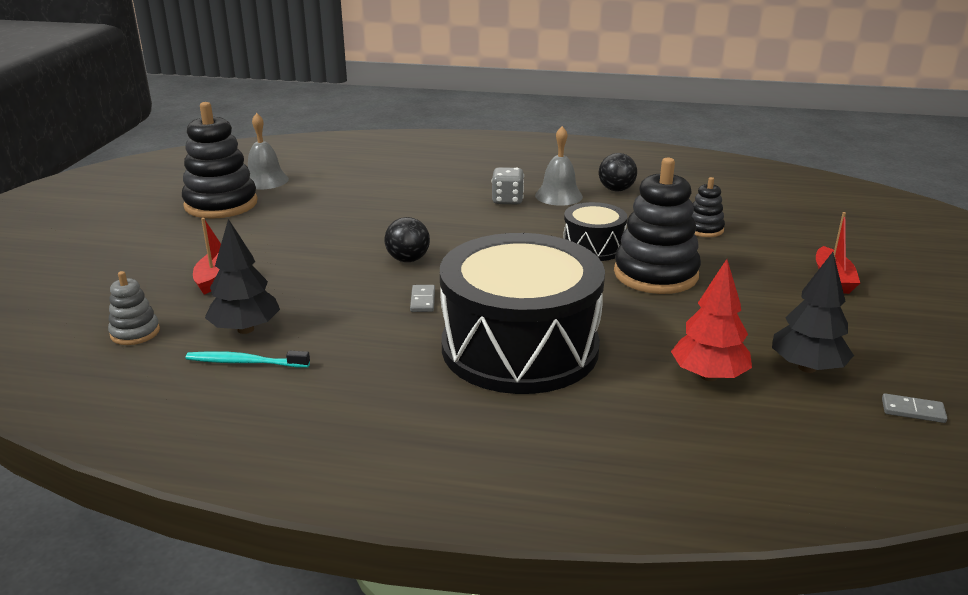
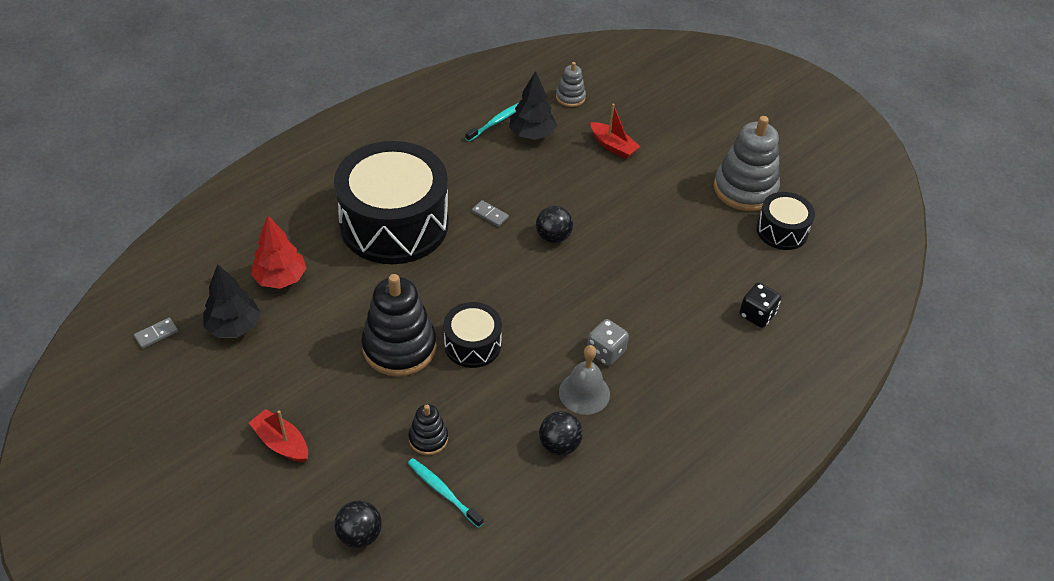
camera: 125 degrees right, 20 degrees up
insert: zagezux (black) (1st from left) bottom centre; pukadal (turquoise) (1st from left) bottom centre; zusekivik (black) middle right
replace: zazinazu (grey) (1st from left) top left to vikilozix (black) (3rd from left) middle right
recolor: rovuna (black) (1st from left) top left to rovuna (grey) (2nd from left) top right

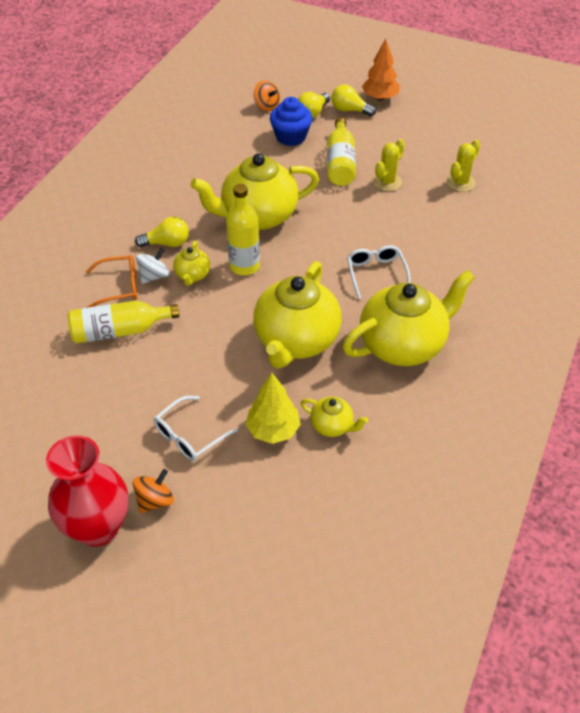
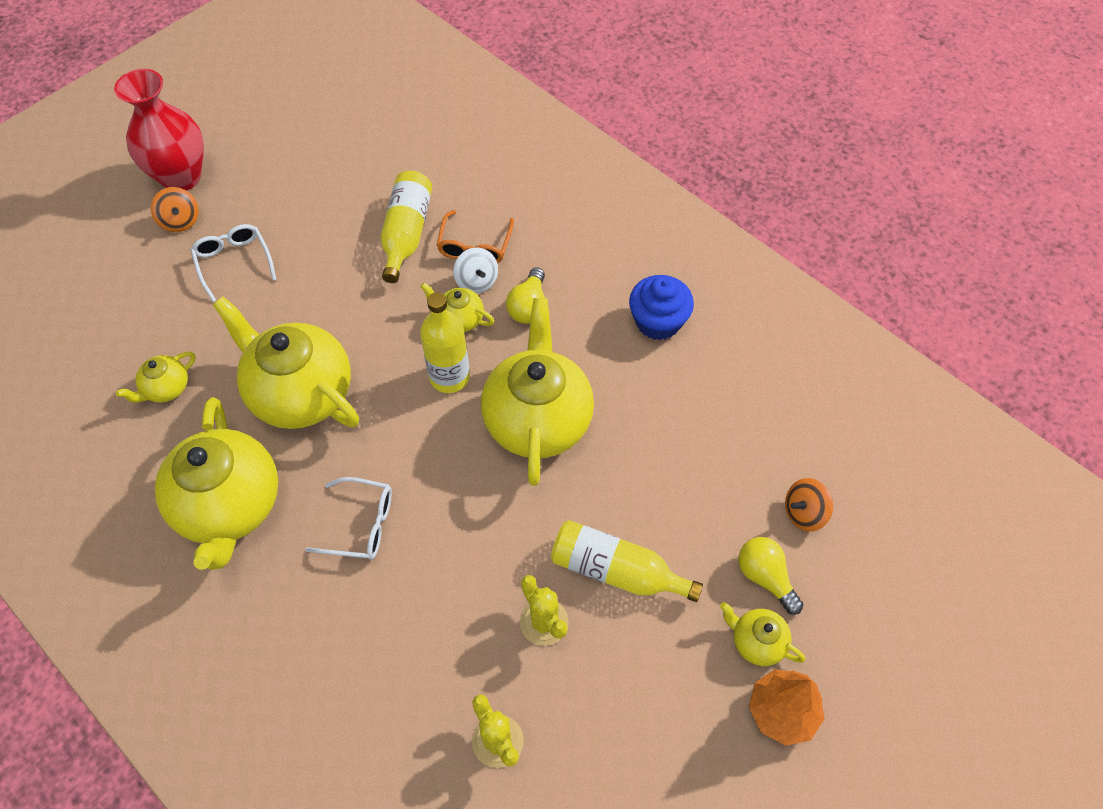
camera: 110 degrees right, 10 degrees up
delete: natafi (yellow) centre
move: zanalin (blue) top centre to centre
replace: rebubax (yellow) (3rd from left) top centre to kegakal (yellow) (6th from left) bottom right

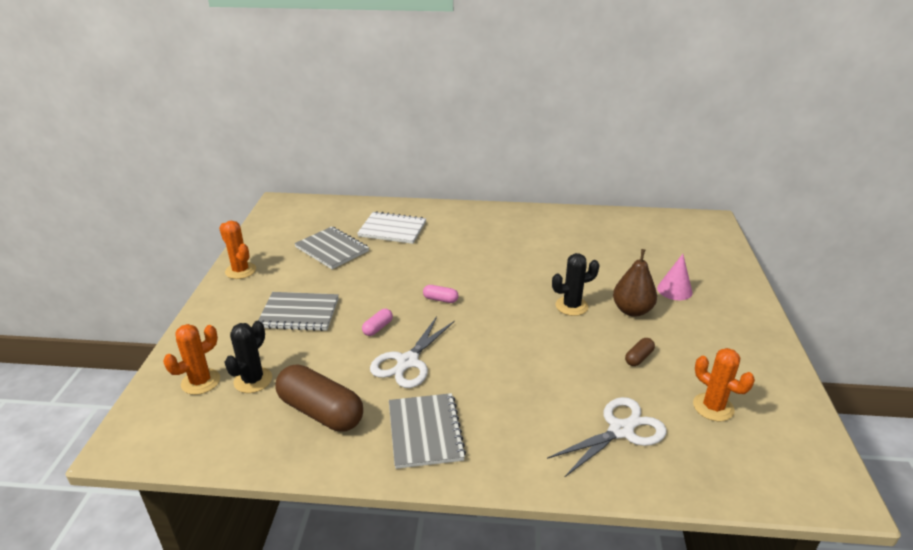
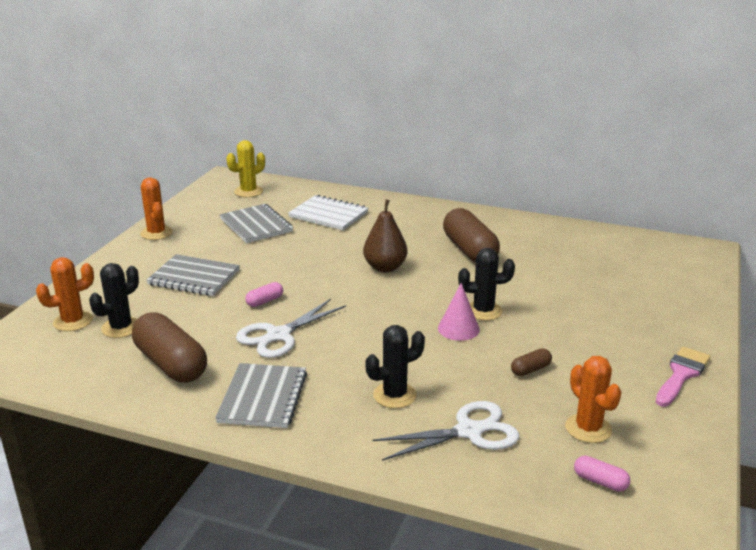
camera: 15 degrees right, 5 degrees down
insert: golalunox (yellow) top left; golalunox (black) (2nd from left) centre; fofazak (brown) (2nd from left) centre; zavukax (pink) bottom right
move: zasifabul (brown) middle right to centre; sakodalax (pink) middle right to centre; fofazak (pink) (2nd from left) centre to bottom right

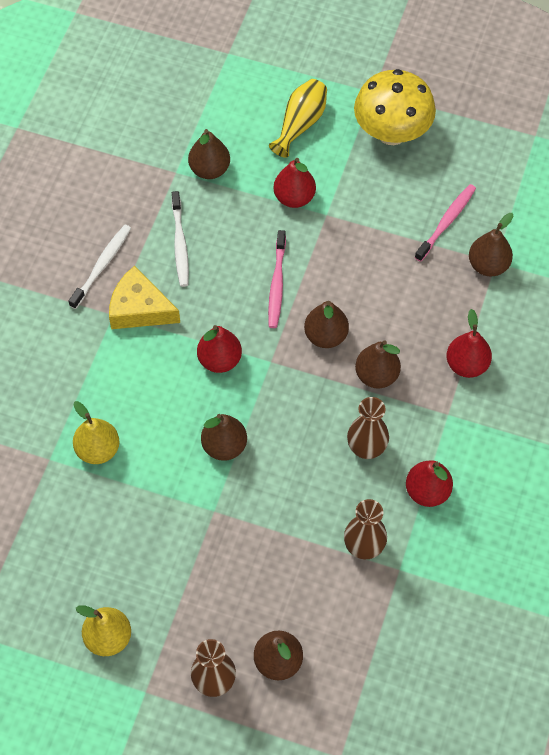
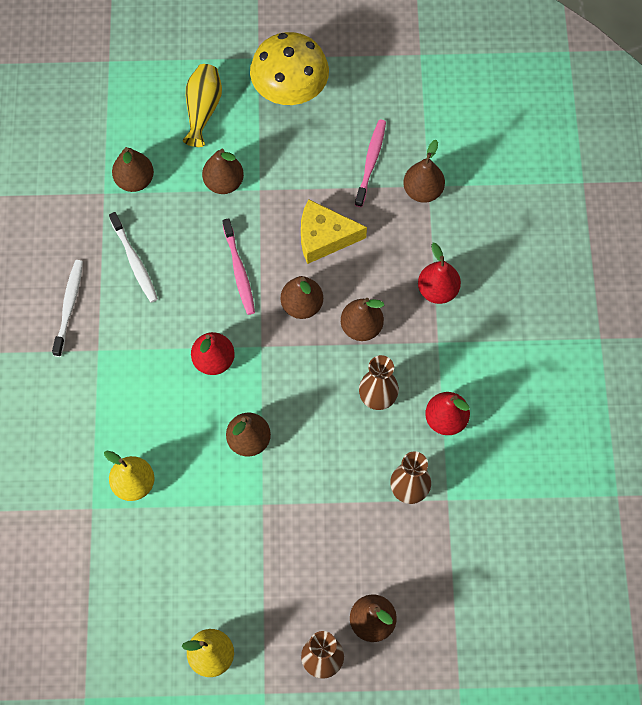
camera: 20 degrees left, 5 degrees up
move: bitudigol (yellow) middle left to top centre
recolor: zasifabul (red) (2nd from left) top centre to zasifabul (brown) (2nd from left) top centre

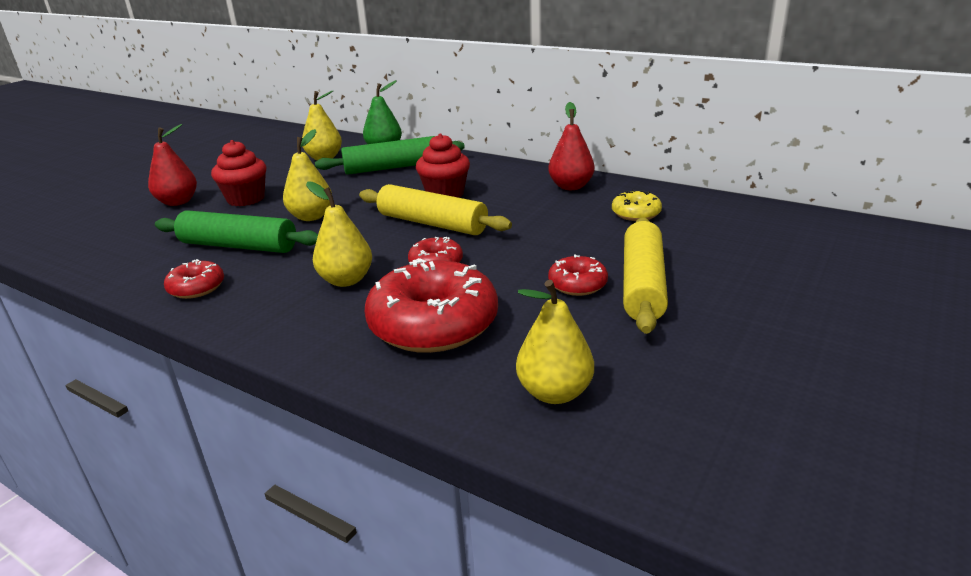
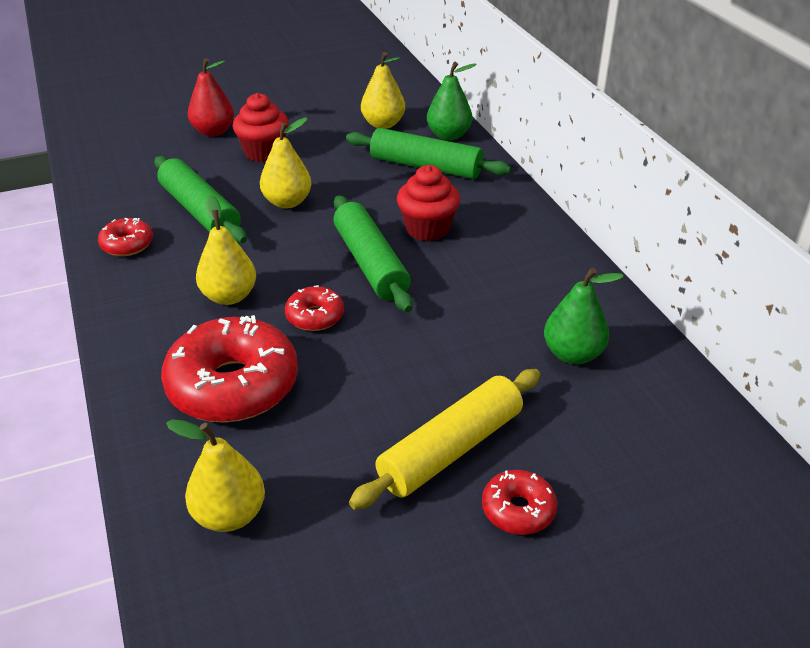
camera: 35 degrees right, 10 degrees up
delete: zasifabul (red) (2nd from left) top centre
move: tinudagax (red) (4th from left) centre to bottom centre
replace: tinudagax (yellow) centre to zasifabul (green) (2nd from left) middle right
recolor: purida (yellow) (1st from left) centre to purida (green) (2nd from left) centre

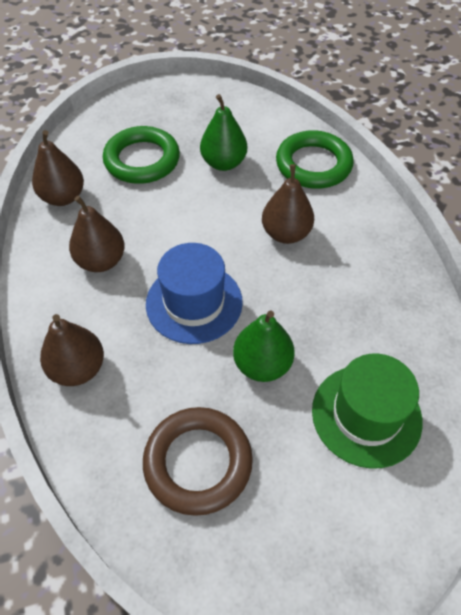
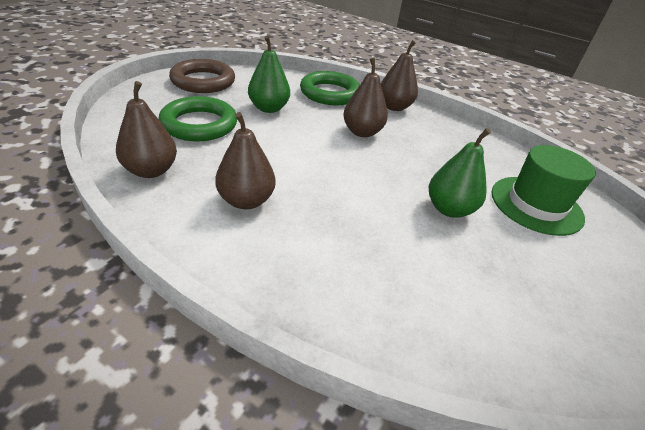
camera: 45 degrees left, 15 degrees down
delete: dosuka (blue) centre
move: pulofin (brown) bottom centre to top left; zasifabul (brown) (2nd from left in the first image) middle left to zasifabul (brown) (4th from left) top centre

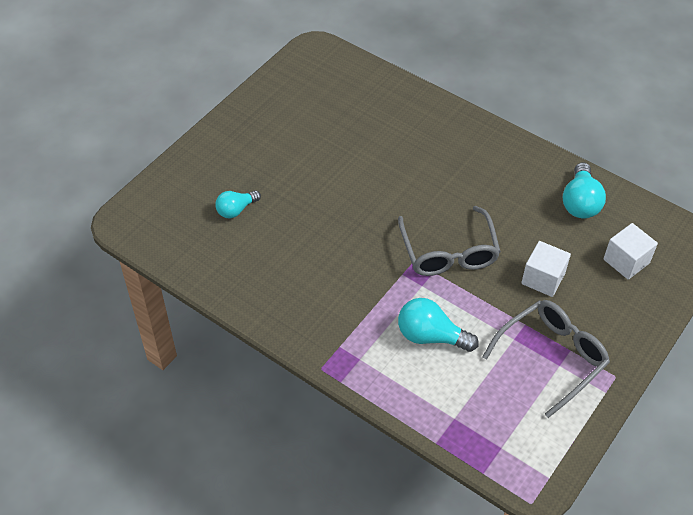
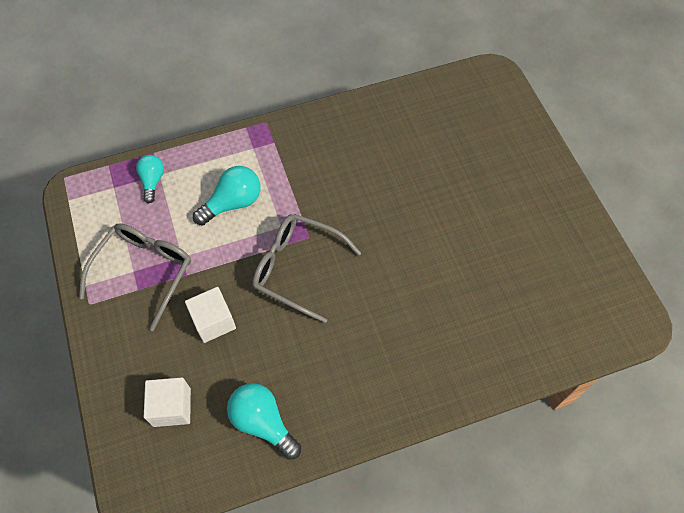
camera: 125 degrees right, 10 degrees up
move: rebubax (turquoise) (1st from left) centre to middle left
rotate: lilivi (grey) (2nd from left in the first image) bottom right = middle left 150 degrees counterclockwise

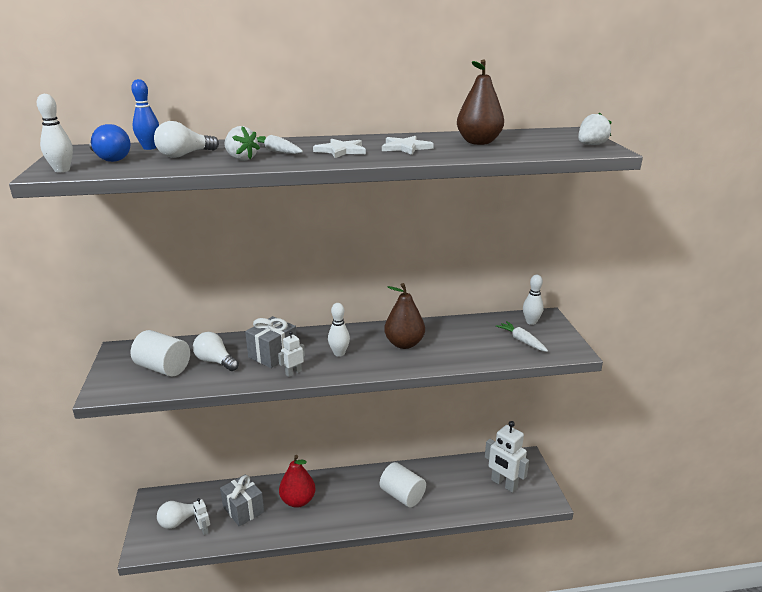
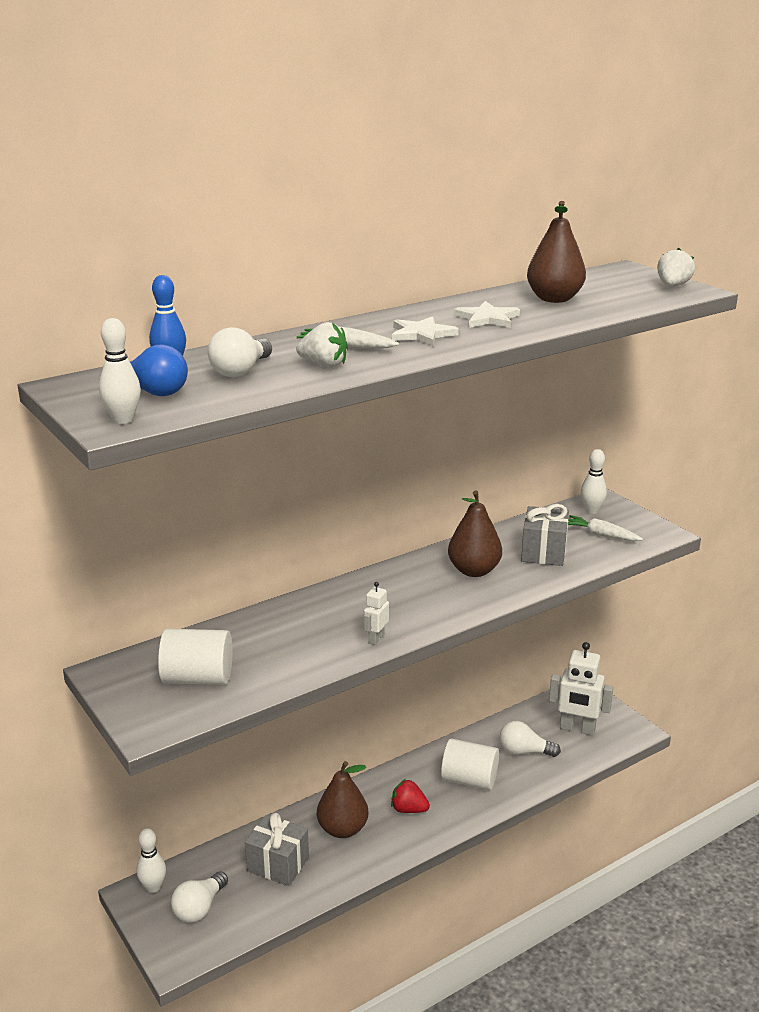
camera: 25 degrees left, 0 degrees up
delete: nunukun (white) (1st from left) bottom left
insert: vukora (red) bottom centre
move: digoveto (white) (2nd from left) centre to bottom left; rebubax (white) (3rd from left) middle left to bottom right; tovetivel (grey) (2nd from left) centre to middle right
recolor: zasifabul (red) bottom centre to zasifabul (brown) (1st from left) bottom centre

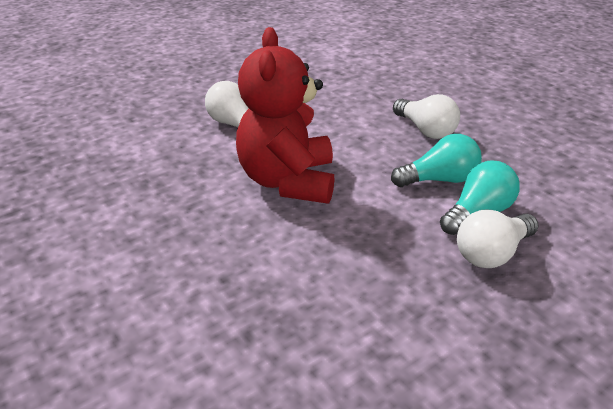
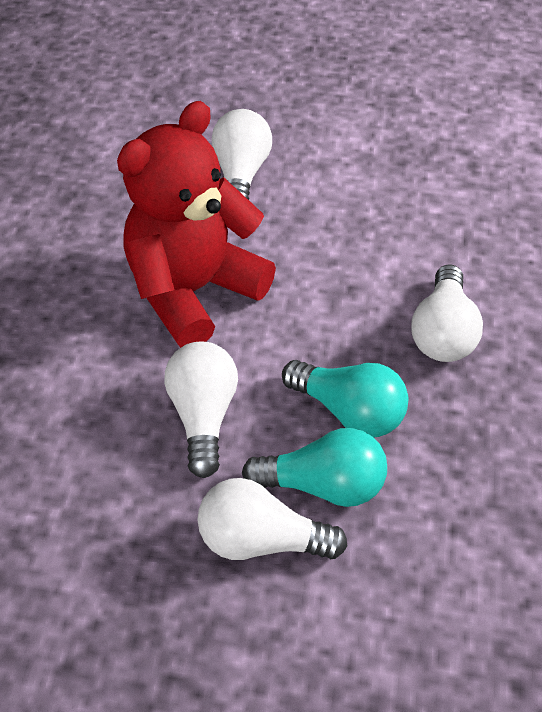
camera: 45 degrees right, 15 degrees up
insert: rebubax (white) (1st from left) centre

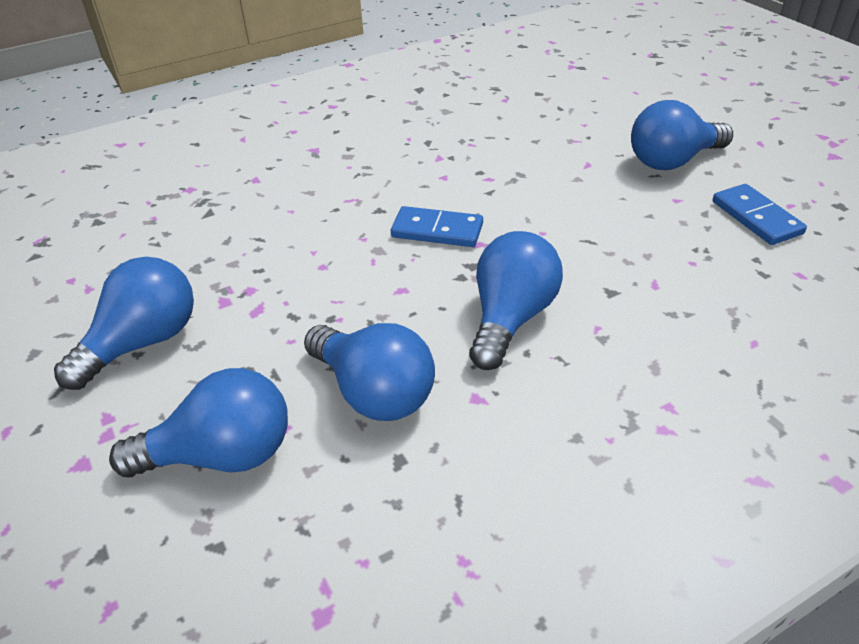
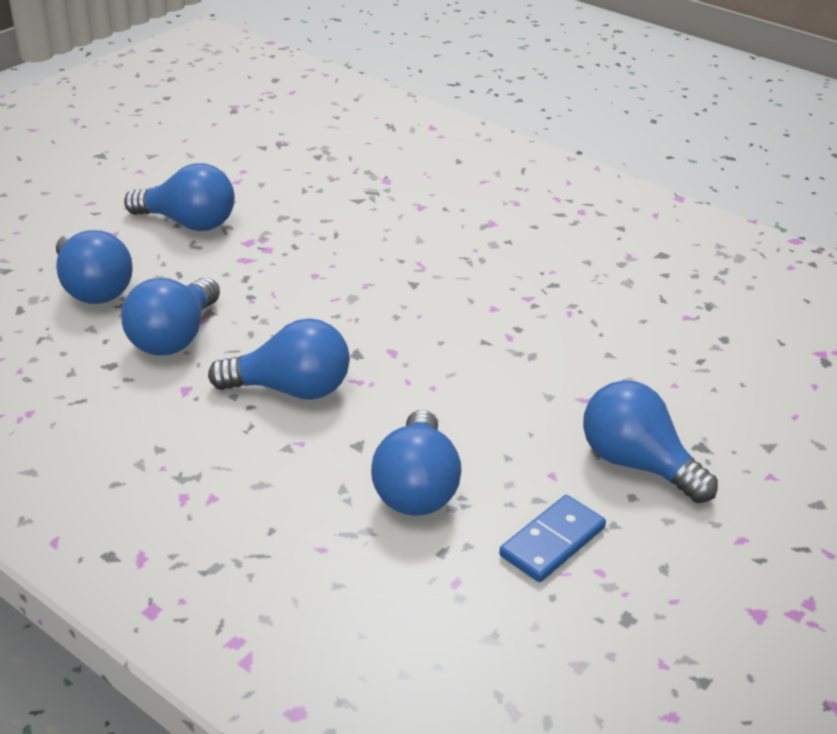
camera: 65 degrees right, 5 degrees down
delete: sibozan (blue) (1st from left) centre
insert: rebubax (blue) (5th from left) centre

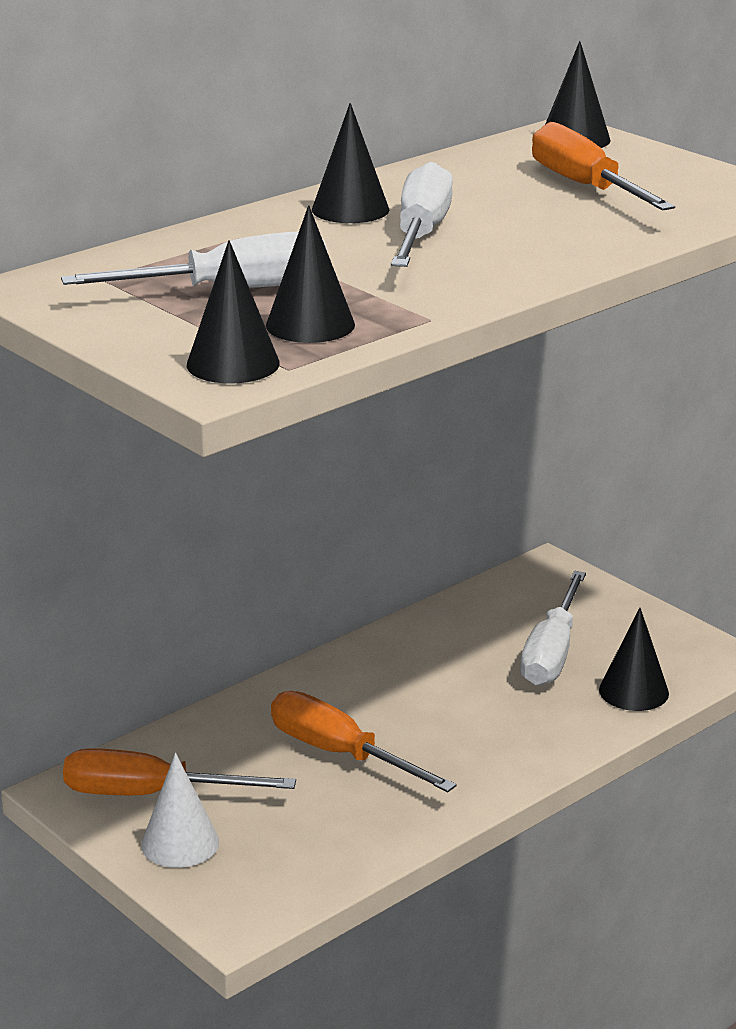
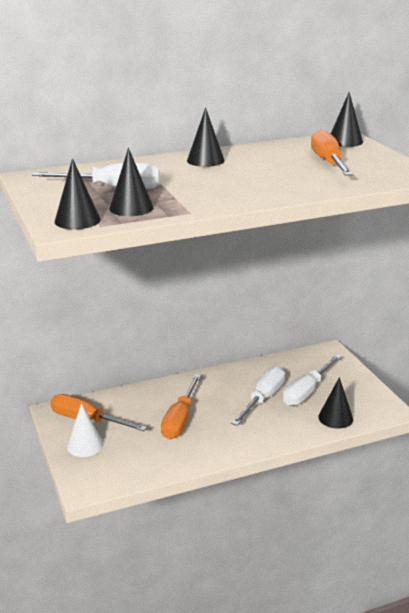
camera: 20 degrees right, 0 degrees up
move: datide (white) (2nd from left) top centre to centre
rotate: datide (orange) (2nd from left) bottom centre = centre 135 degrees counterclockwise

